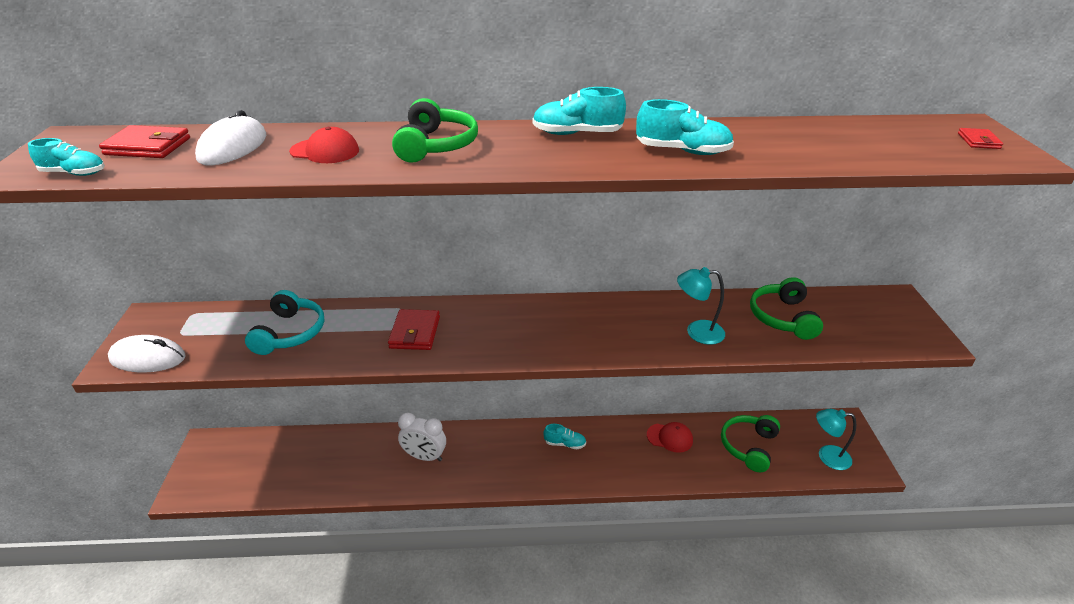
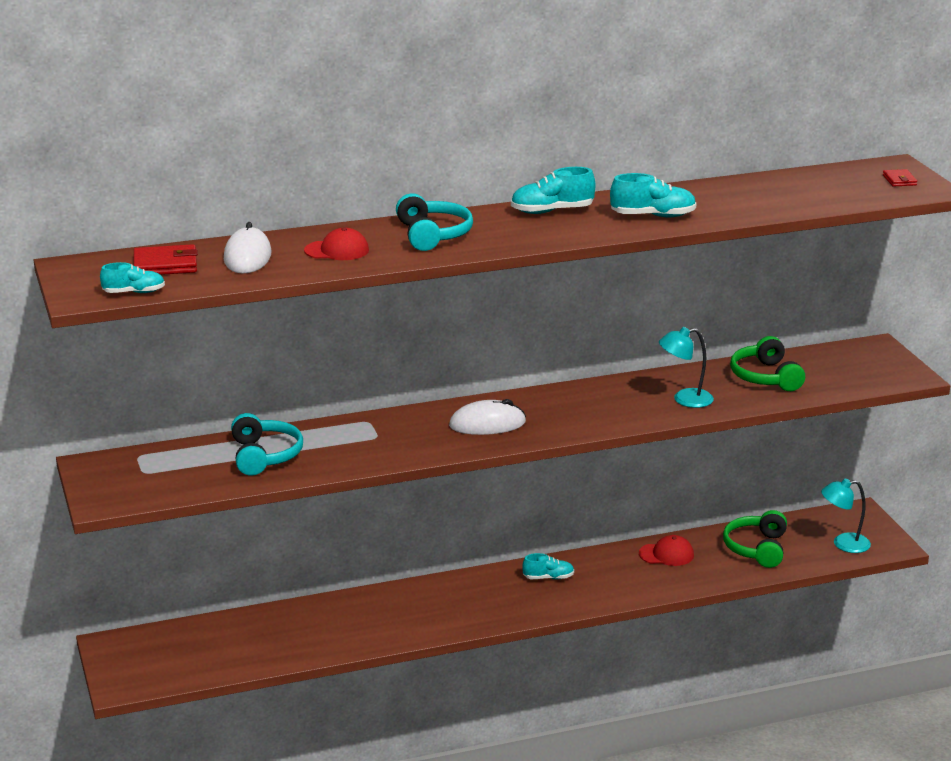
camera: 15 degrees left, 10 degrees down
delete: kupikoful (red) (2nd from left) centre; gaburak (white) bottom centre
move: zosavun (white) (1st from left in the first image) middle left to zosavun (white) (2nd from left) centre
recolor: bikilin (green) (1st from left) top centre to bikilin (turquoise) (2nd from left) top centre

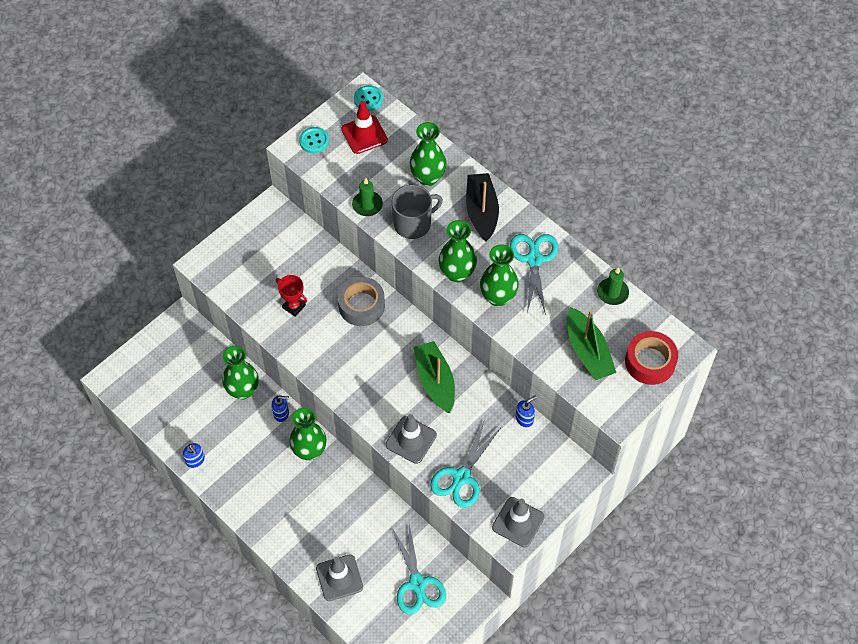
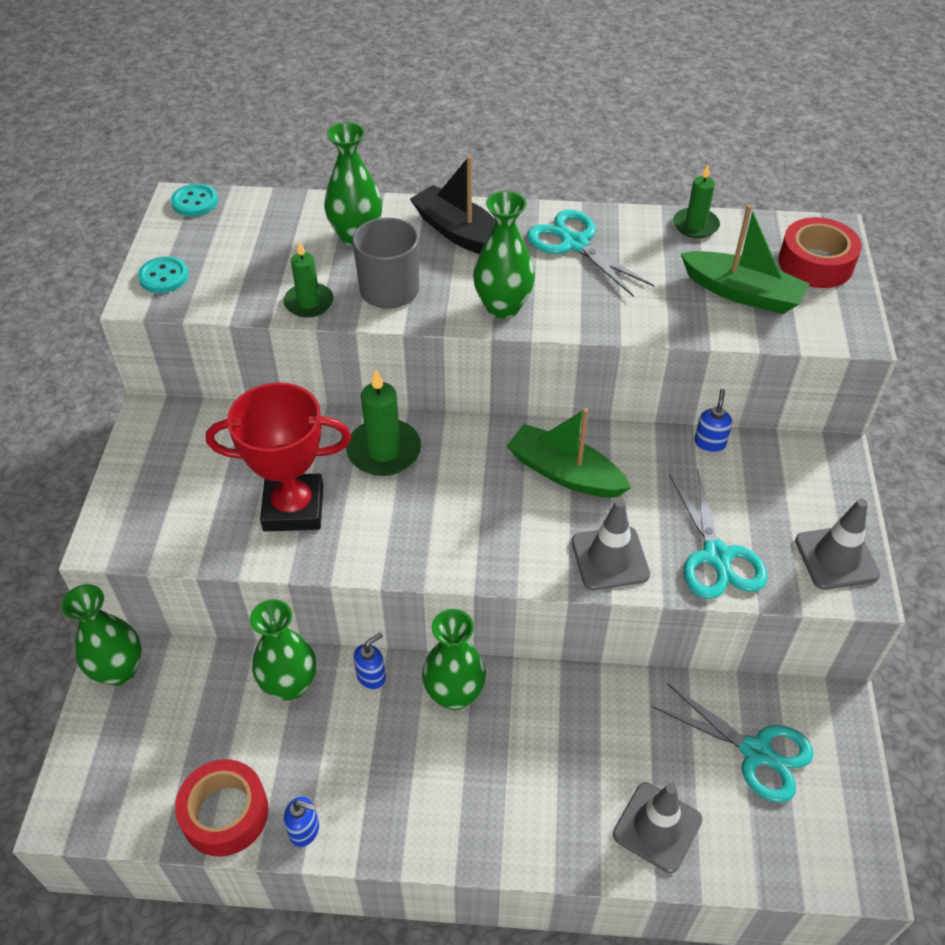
camera: 40 degrees left, 10 degrees down
delete: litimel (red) top centre
insert: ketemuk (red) (1st from left) bottom left
move: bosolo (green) (5th from left in the first image) centre to bosolo (green) (1st from left) bottom left
replace: ketemuk (grey) centre to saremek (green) (2nd from left) centre
resize: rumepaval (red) centre = middle left x1.98

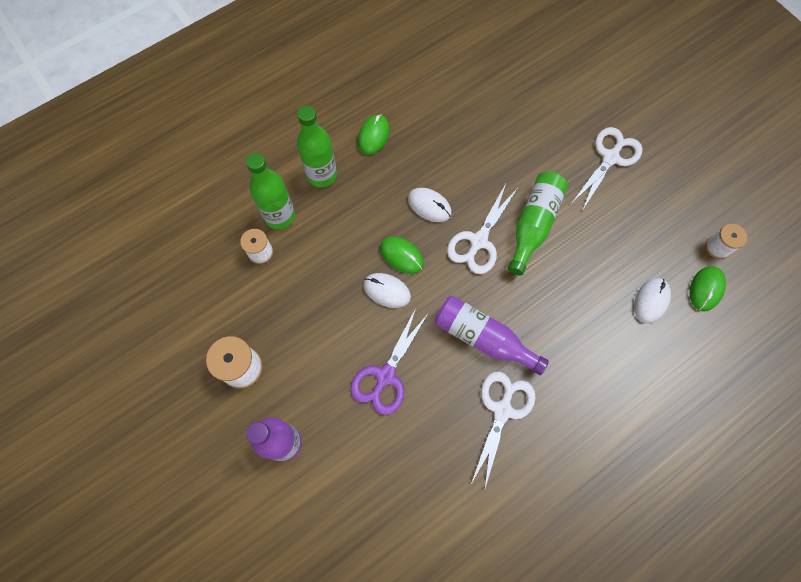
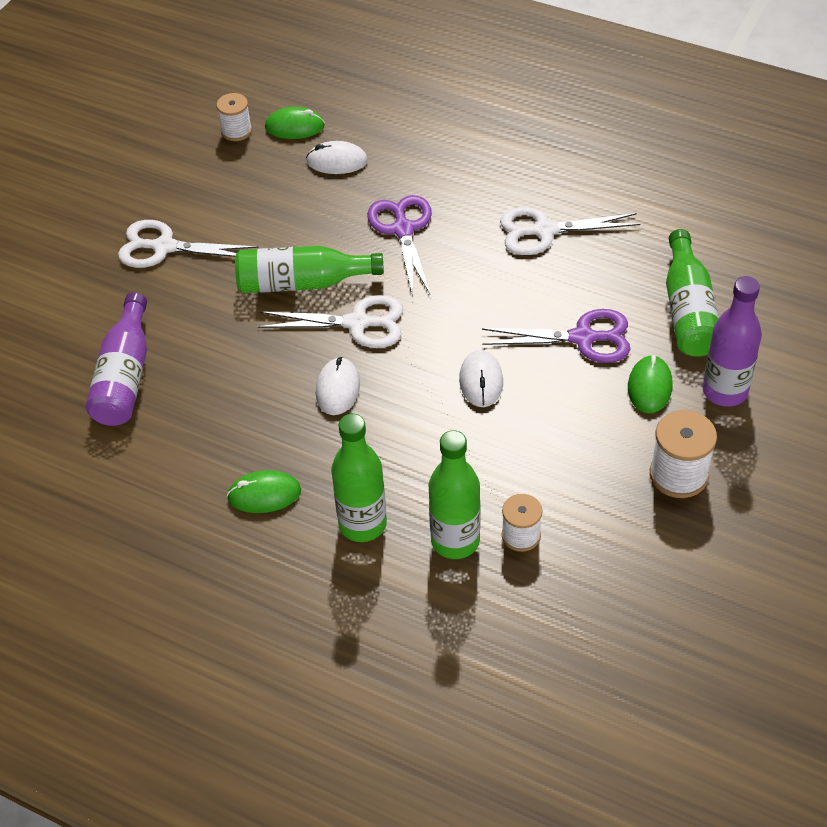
camera: 115 degrees left, 20 degrees down
insert: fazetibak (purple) (1st from left) top centre; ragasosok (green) (4th from left) middle right
move: ragasosok (purple) (2nd from left in the first image) centre to ragasosok (purple) (1st from left) middle left; zosavun (green) (2nd from left in the first image) centre to zosavun (green) (3rd from left) middle right

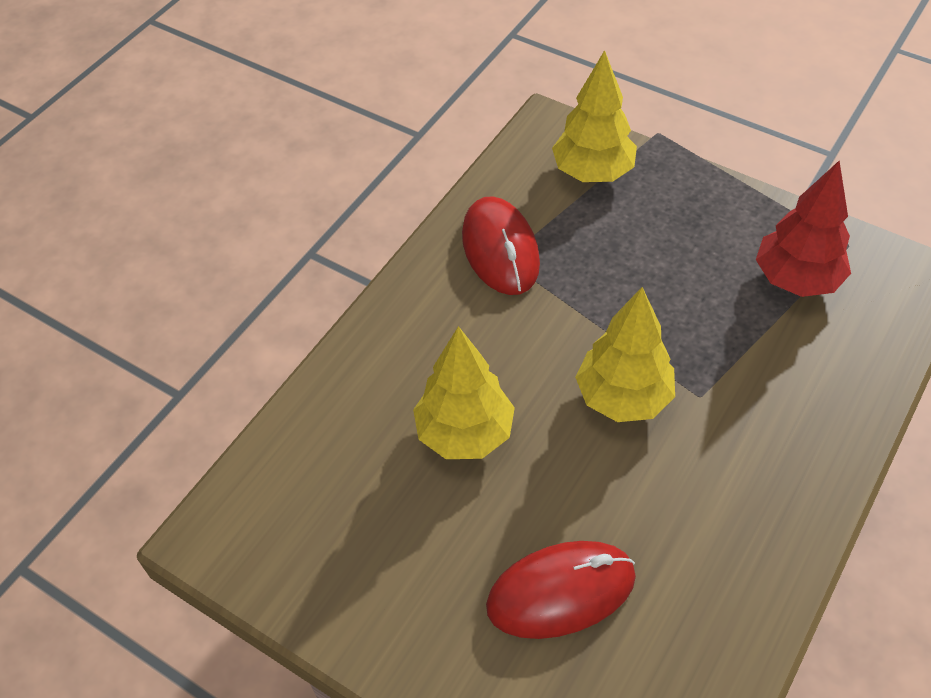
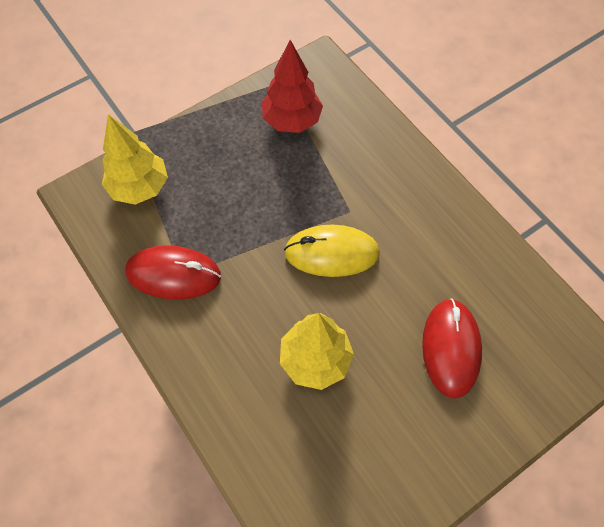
camera: 70 degrees left, 10 degrees up
replace: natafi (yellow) (3rd from left) middle right to zosavun (yellow) centre

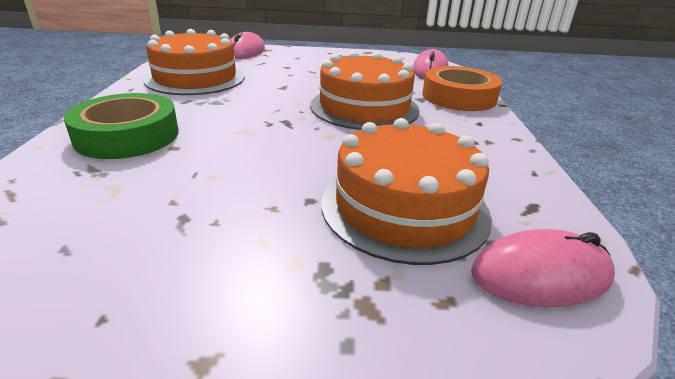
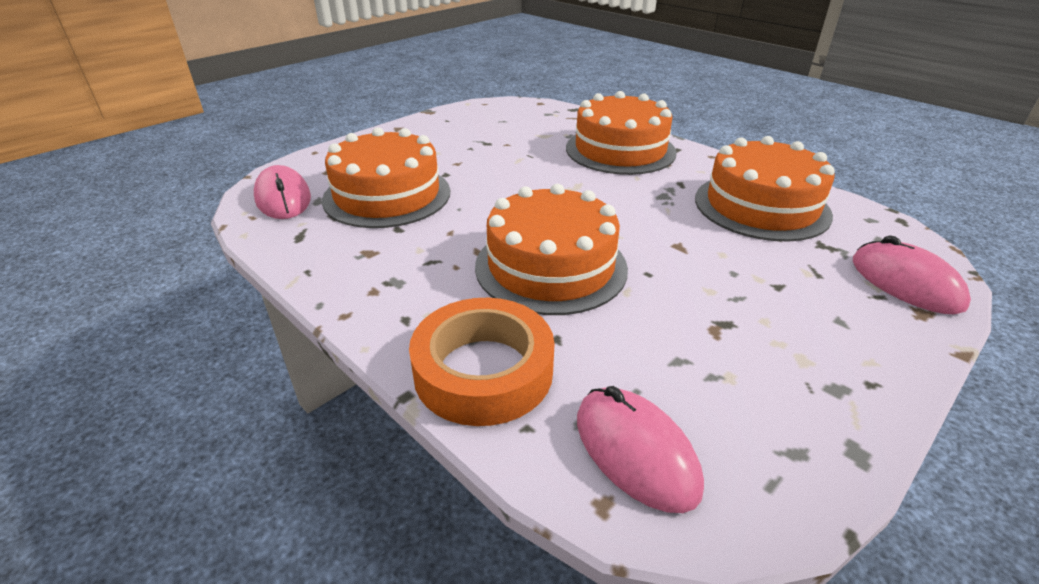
camera: 135 degrees right, 5 degrees up
replace: ketemuk (green) top left to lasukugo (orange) (3rd from left) top centre
rotate: zosavun (pink) (3rd from left in the first image) bottom right = top left 60 degrees counterclockwise

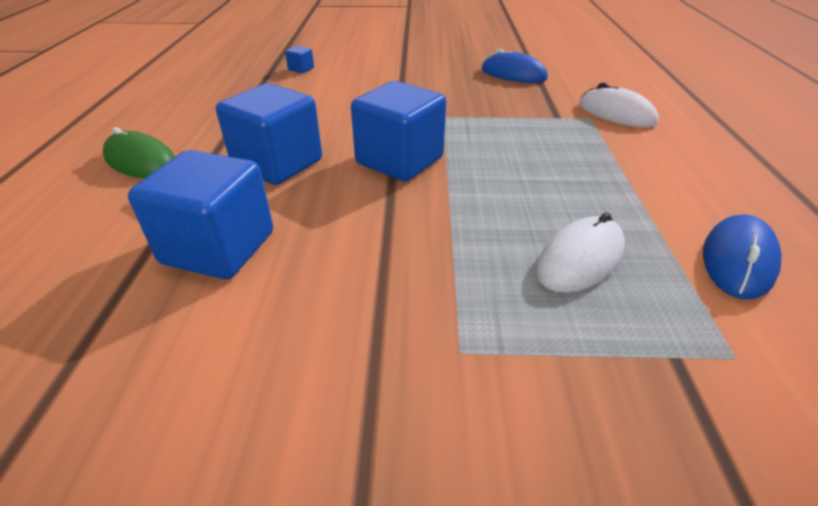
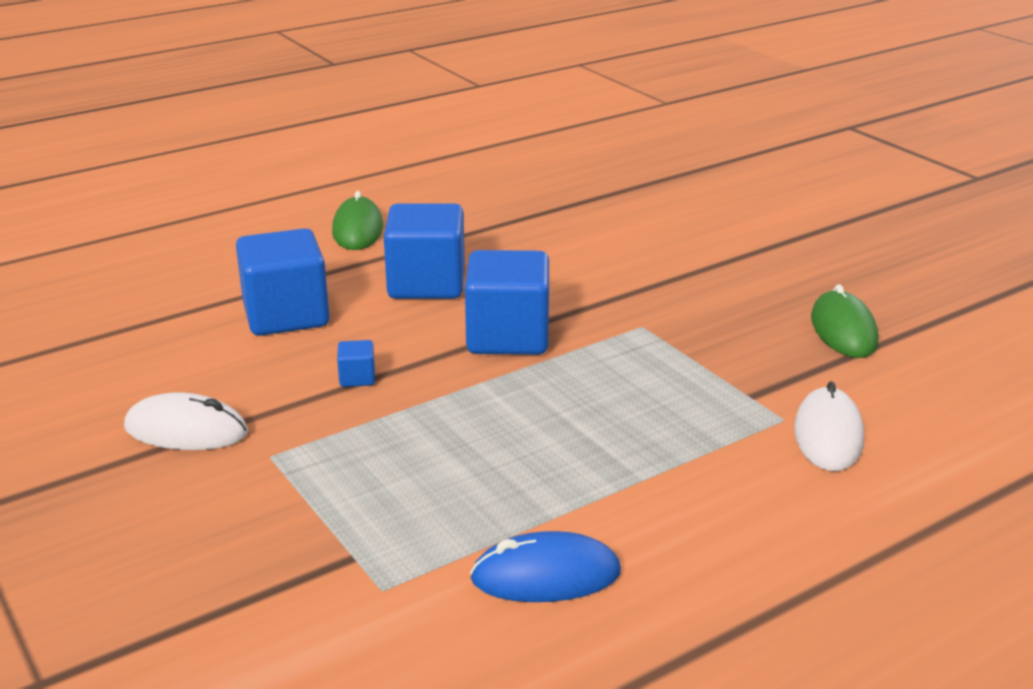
camera: 55 degrees right, 10 degrees down
move: zosavun (white) (1st from left) middle right to middle left; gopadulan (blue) (3rd from left in the first image) top centre to gopadulan (blue) (2nd from left) centre
recolor: zosavun (blue) (1st from left) top centre to zosavun (green) (2nd from left) middle right

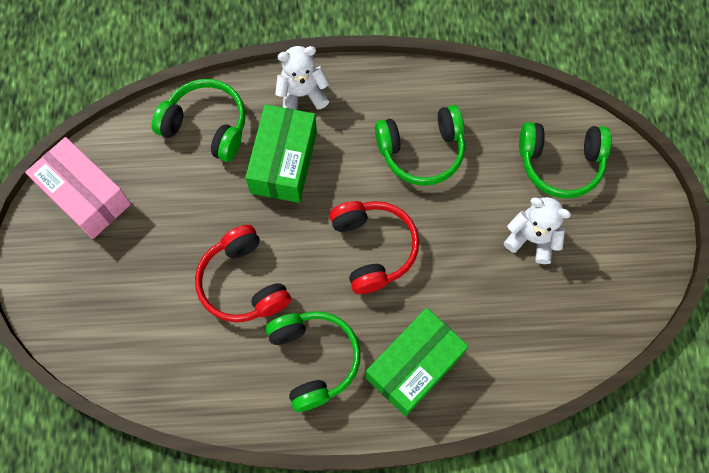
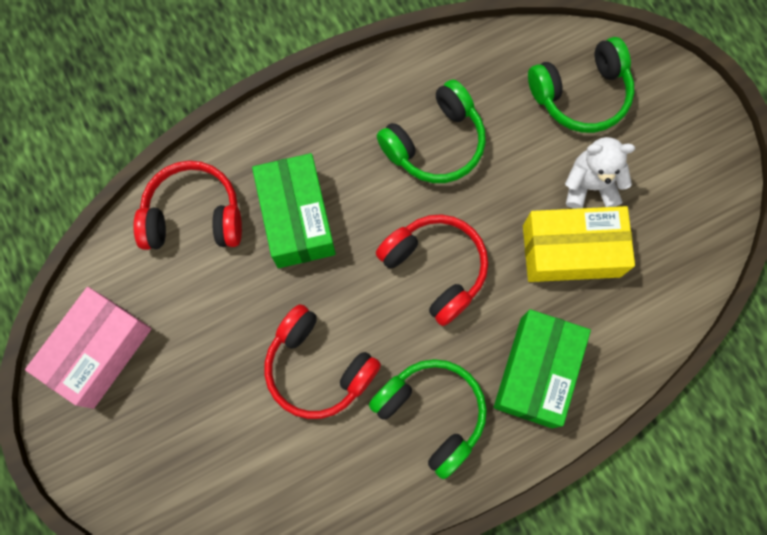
camera: 25 degrees left, 5 degrees up
delete: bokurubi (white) (1st from left) top centre
insert: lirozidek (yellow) middle right
recolor: bikilin (green) (1st from left) top left to bikilin (red) (1st from left) middle left
rotate: lirozidek (pink) middle left = middle left 75 degrees counterclockwise

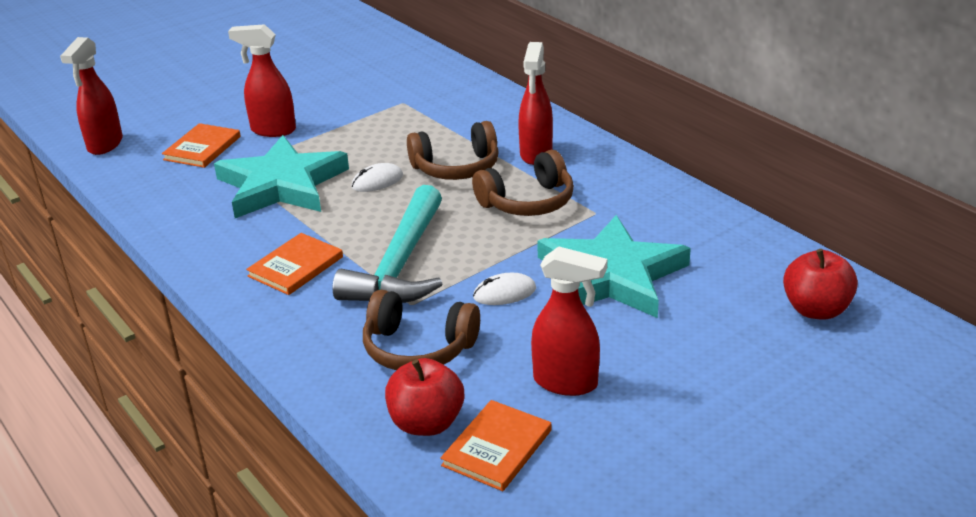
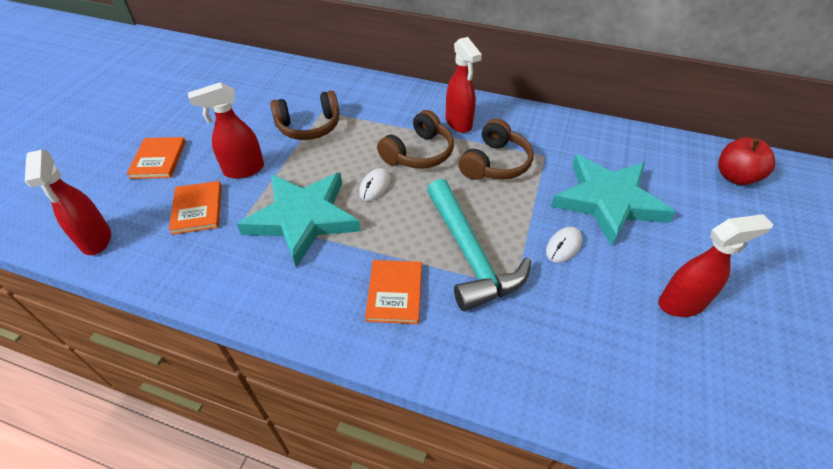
camera: 35 degrees left, 15 degrees up
delete: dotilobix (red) (1st from left) bottom centre
move: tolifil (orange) (3rd from left in the first image) bottom centre to tolifil (orange) (1st from left) middle left; bikilin (brown) (1st from left) centre to top centre

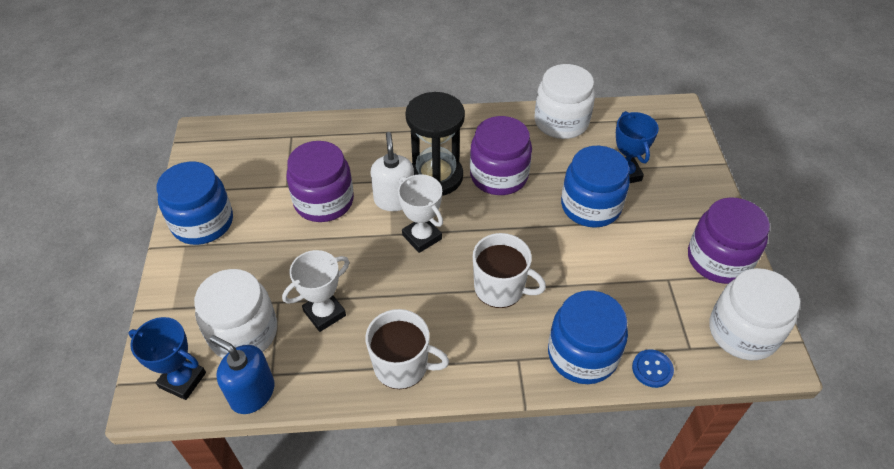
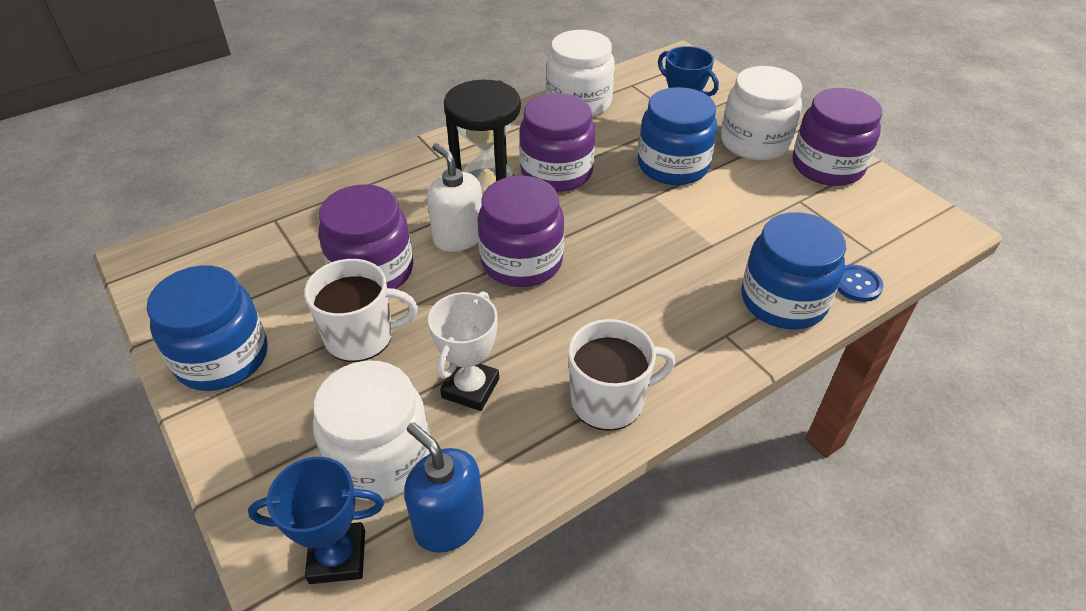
camera: 30 degrees left, 5 degrees down
move: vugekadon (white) (2nd from left in the first image) centre to vugekadon (white) (1st from left) middle left; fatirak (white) (3rd from left) bottom right to top right
replace: rumepaval (white) (2nd from left) centre to fatirak (purple) (2nd from left) centre
rotate: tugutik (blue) bottom left = bottom centre 45 degrees clockwise

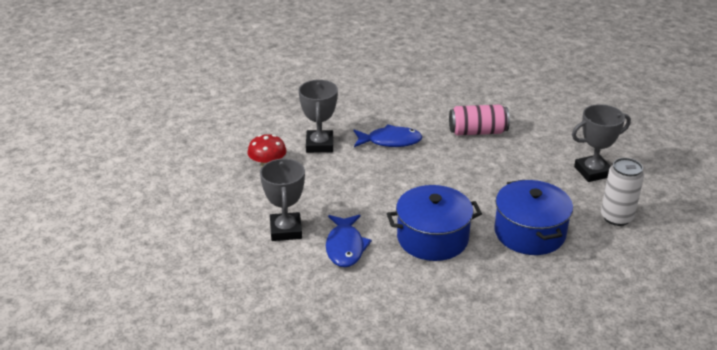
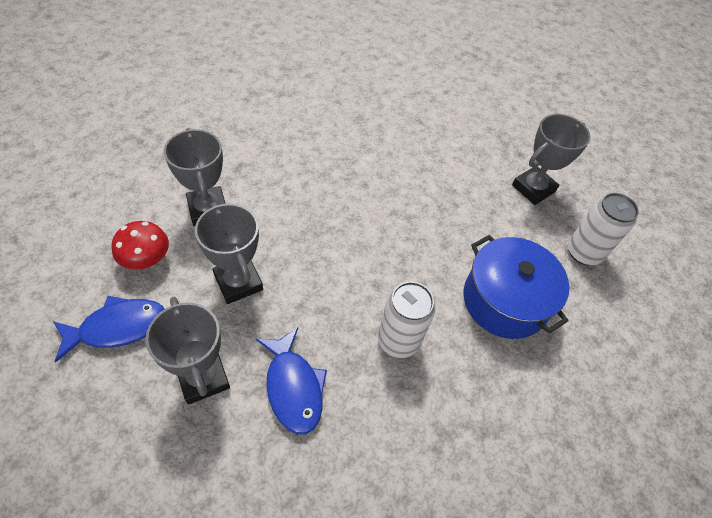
camera: 25 degrees left, 20 degrees up
delete: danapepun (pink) middle right
insert: rumepaval (grey) (3rd from left) middle left
move: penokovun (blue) (2nd from left in the first image) centre to penokovun (blue) (1st from left) middle left
replace: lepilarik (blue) (1st from left) centre to danapepun (white) (1st from left) centre

